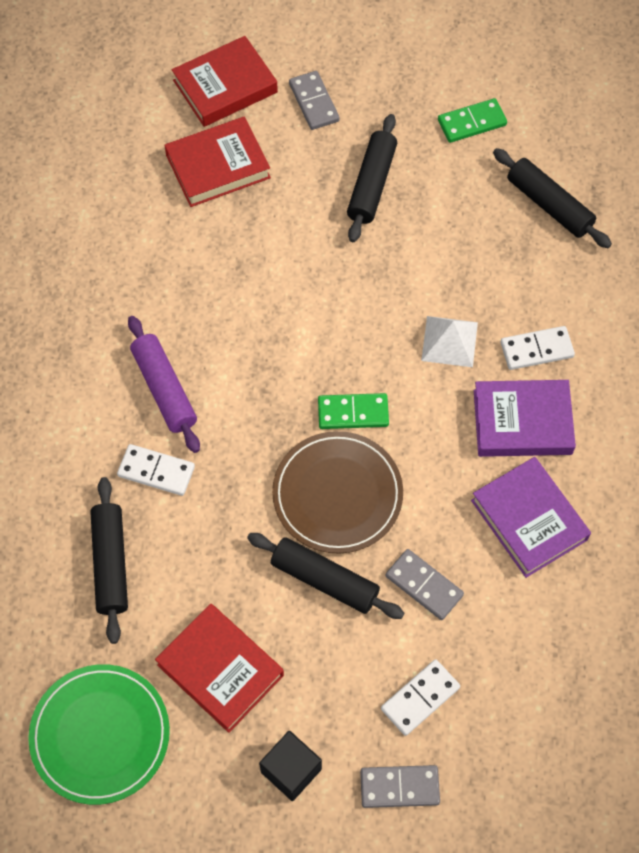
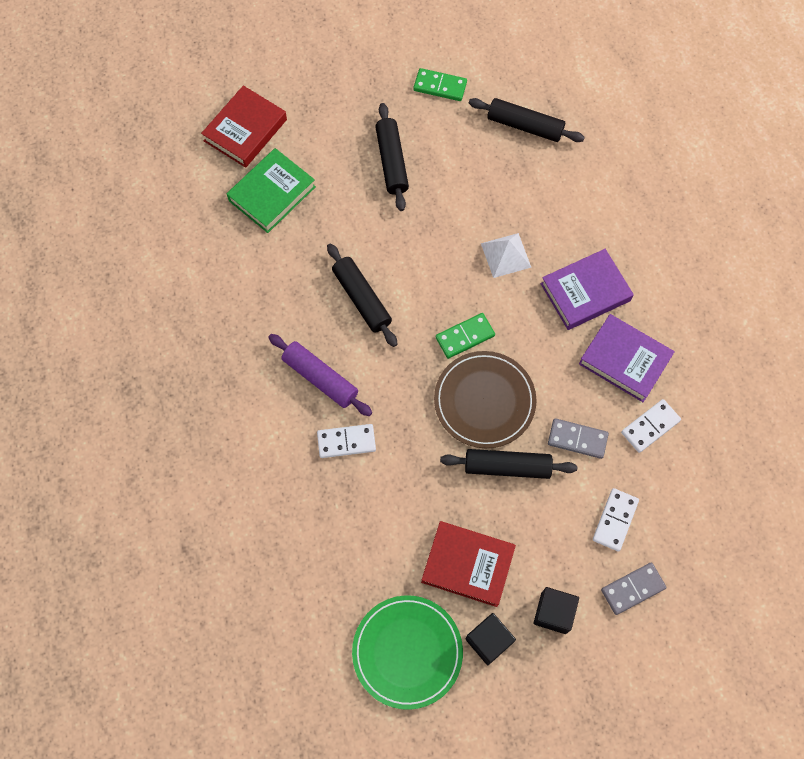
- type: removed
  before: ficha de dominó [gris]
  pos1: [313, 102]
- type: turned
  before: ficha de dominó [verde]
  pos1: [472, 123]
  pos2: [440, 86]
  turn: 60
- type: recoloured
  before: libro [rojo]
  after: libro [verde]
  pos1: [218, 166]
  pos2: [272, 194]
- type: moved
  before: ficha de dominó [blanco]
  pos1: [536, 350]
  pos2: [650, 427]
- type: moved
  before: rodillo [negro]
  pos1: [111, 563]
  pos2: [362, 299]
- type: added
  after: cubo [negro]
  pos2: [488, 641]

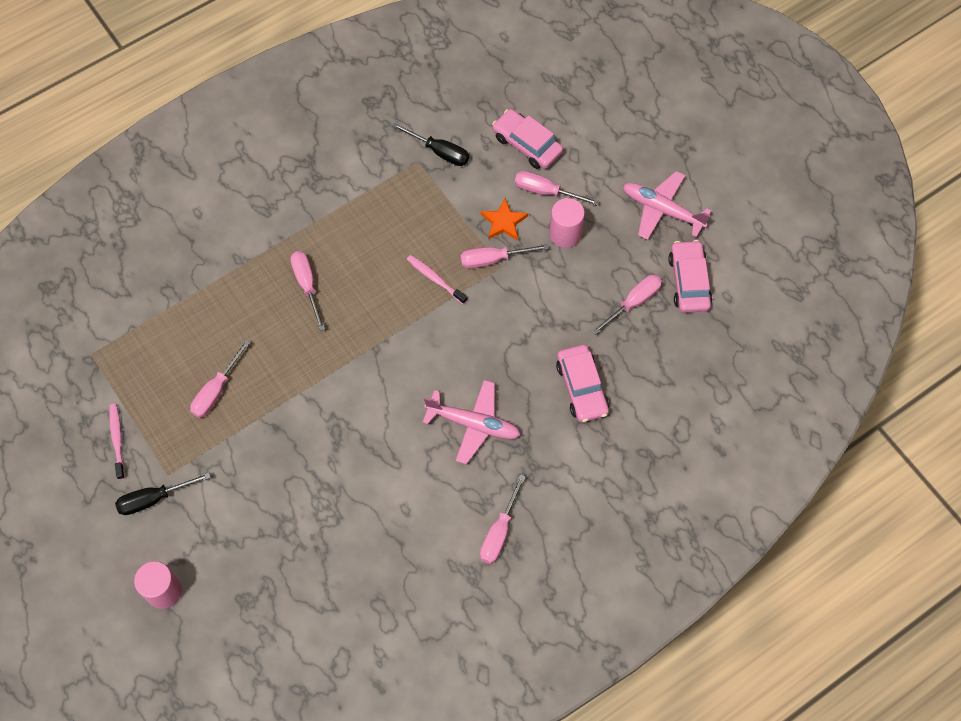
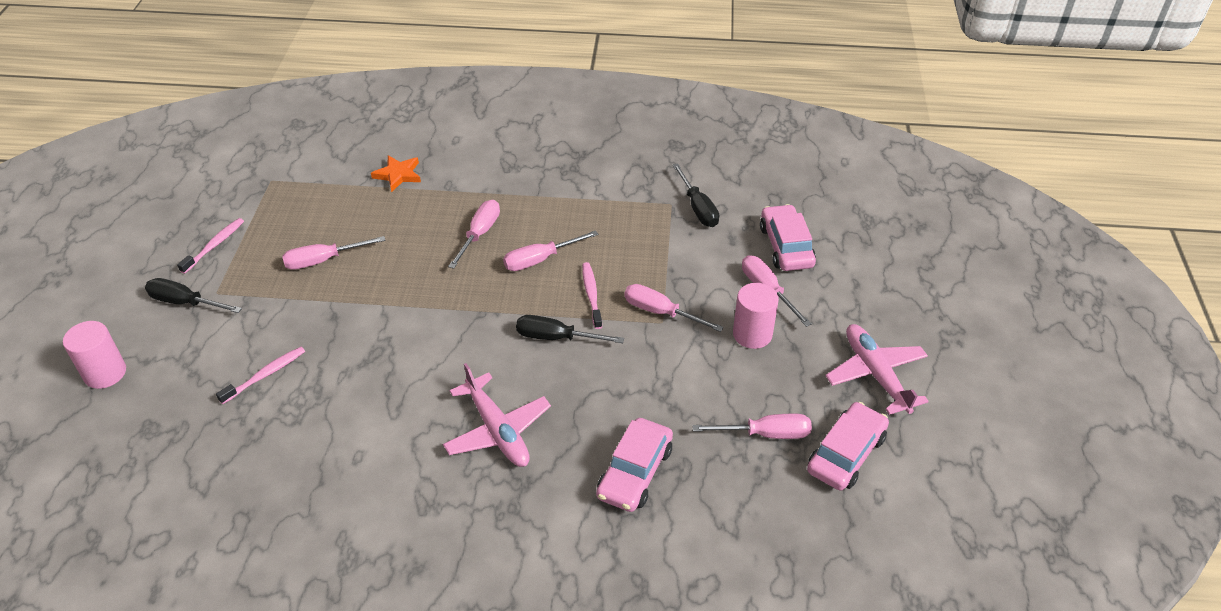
- type: moved
  before: estrella [naranja]
  pos1: [503, 222]
  pos2: [398, 175]
- type: moved
  before: destornillador [rosa]
  pos1: [499, 532]
  pos2: [540, 260]
- type: added
  after: destornillador [negro]
  pos2: [556, 338]
- type: added
  after: cepillo de dientes [rosa]
  pos2: [265, 375]

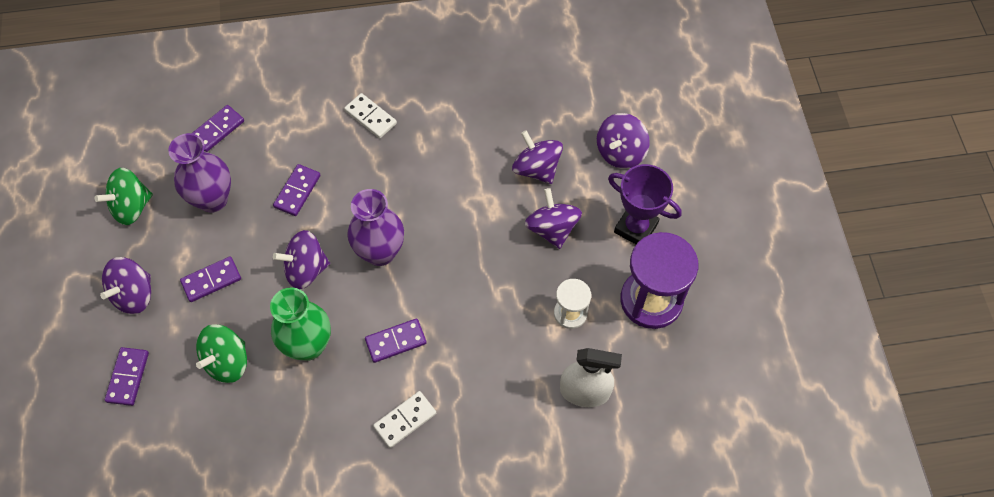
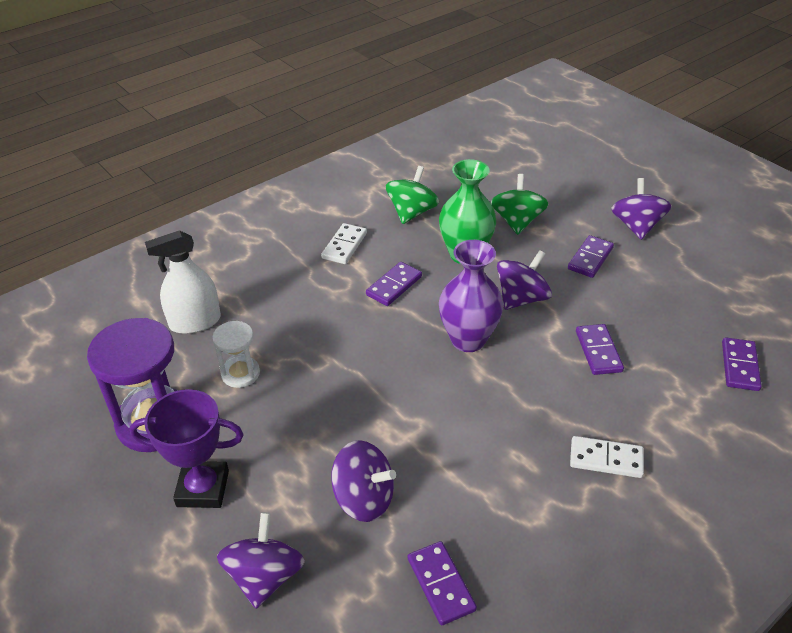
- type: removed
  before: florero [morado]
  pos1: [213, 199]
- type: moved
  before: peonza [verde]
  pos1: [131, 207]
  pos2: [412, 212]
- type: removed
  before: peonza [morado]
  pos1: [552, 229]
- type: moved
  before: ficha de dominó [morado]
  pos1: [128, 377]
  pos2: [441, 584]

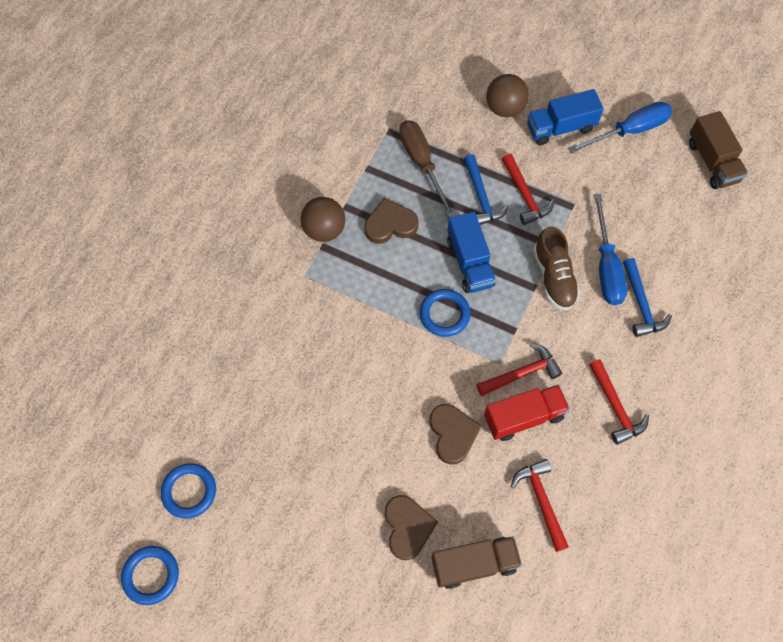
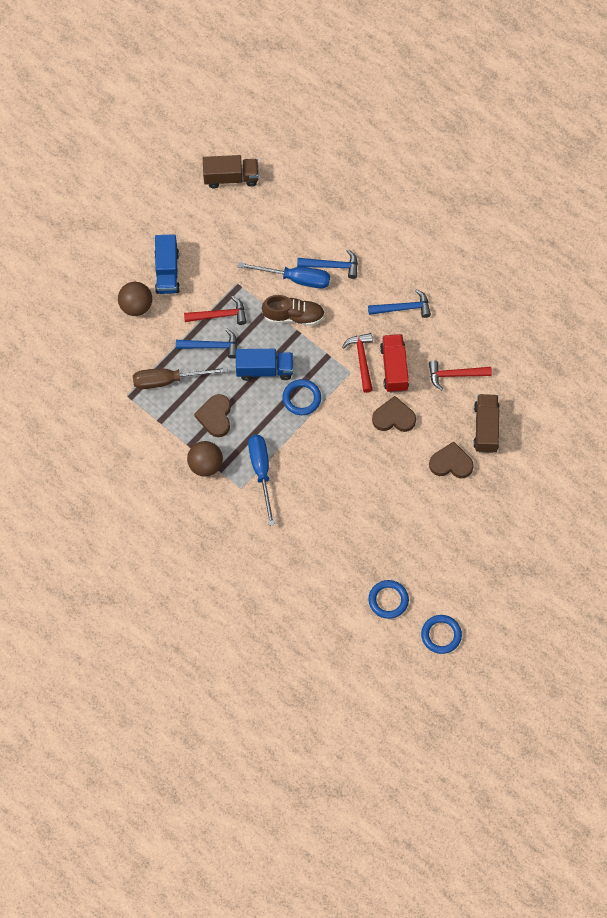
- type: moved
  before: destornillador [azul]
  pos1: [629, 131]
  pos2: [261, 472]
- type: recoloured
  before: martillo [rojo]
  after: martillo [azul]
  pos1: [615, 407]
  pos2: [403, 308]

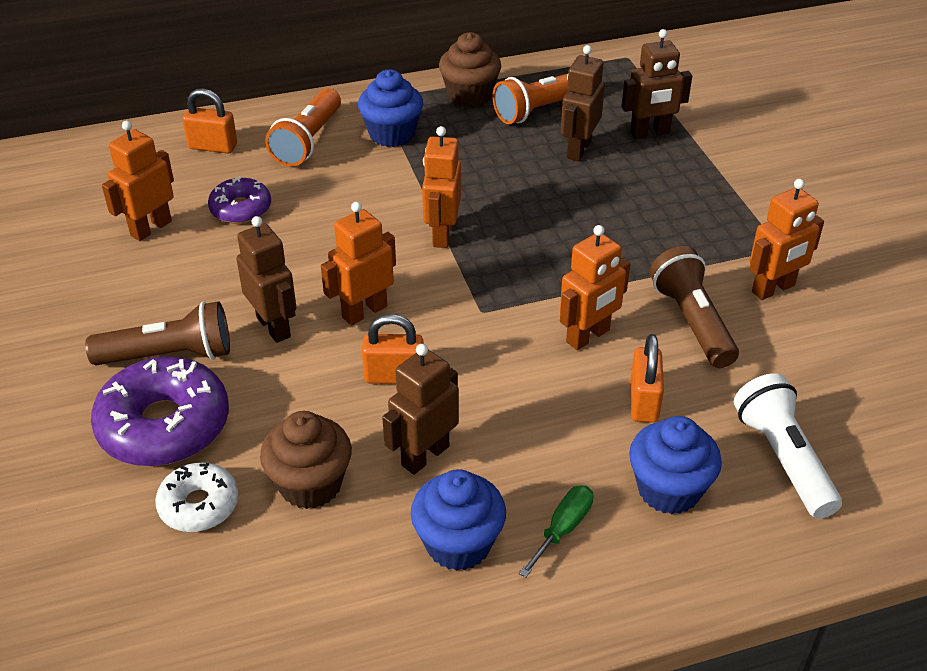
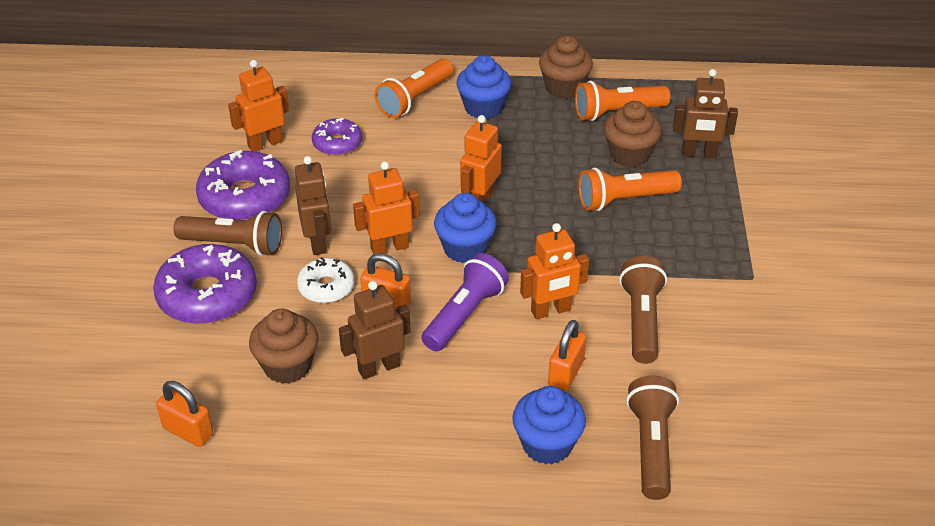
- type: replaced
  before: robot [marrón]
  after: magdalena [marrón]
  pos1: [578, 150]
  pos2: [629, 154]
- type: moved
  before: candado [naranja]
  pos1: [213, 146]
  pos2: [188, 431]
- type: removed
  before: robot [naranja]
  pos1: [773, 289]
- type: recoloured
  before: lámpara de mano [blanco]
  after: lámpara de mano [marrón]
  pos1: [782, 458]
  pos2: [651, 446]
- type: moved
  before: rosquilla [blanco]
  pos1: [199, 505]
  pos2: [326, 287]
- type: moved
  before: magdalena [azul]
  pos1: [458, 544]
  pos2: [465, 248]
- type: removed
  before: destornillador [verde]
  pos1: [563, 529]
- type: added
  after: rosquilla [morado]
  pos2: [245, 198]
- type: added
  after: lámpara de mano [naranja]
  pos2: [624, 200]
- type: added
  after: lámpara de mano [morado]
  pos2: [465, 314]

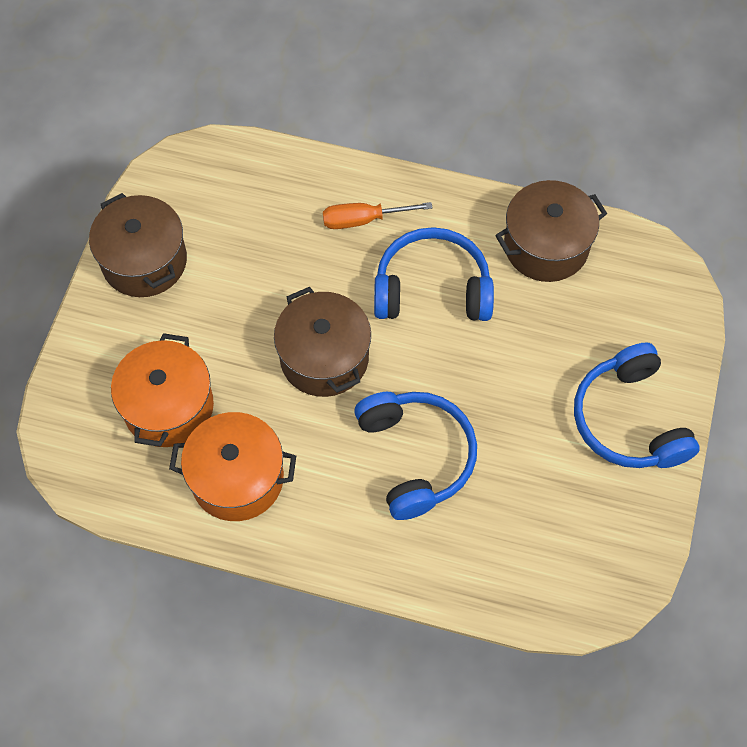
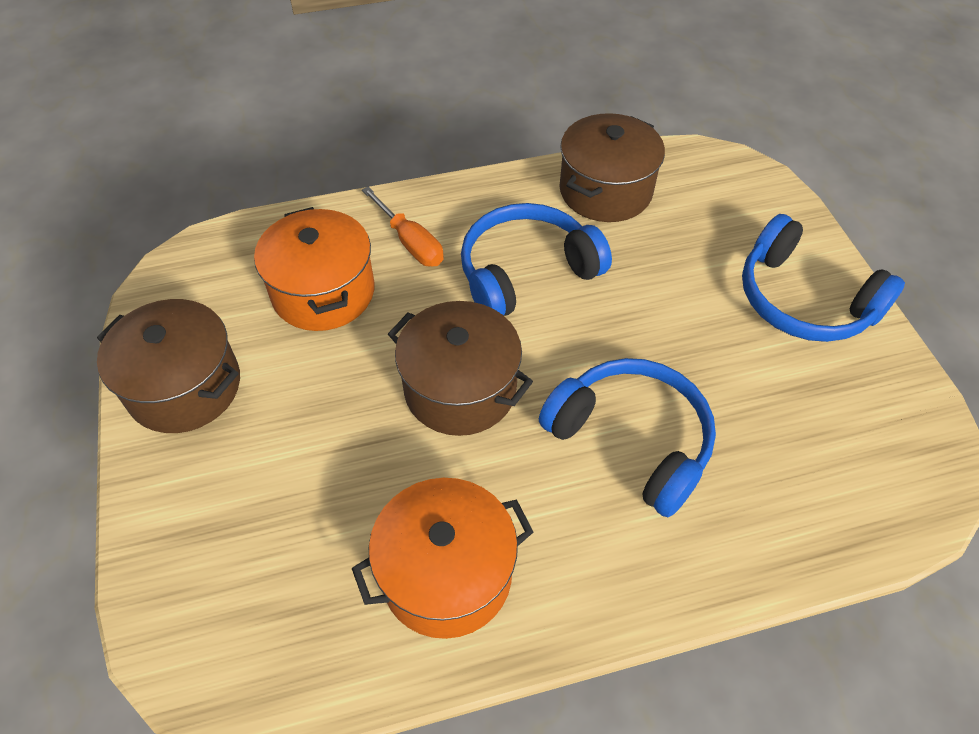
- type: turned
  before: destornillador [naranja]
  pos1: [362, 220]
  pos2: [411, 243]
  turn: -90
- type: moved
  before: olla [naranja]
  pos1: [168, 407]
  pos2: [323, 292]

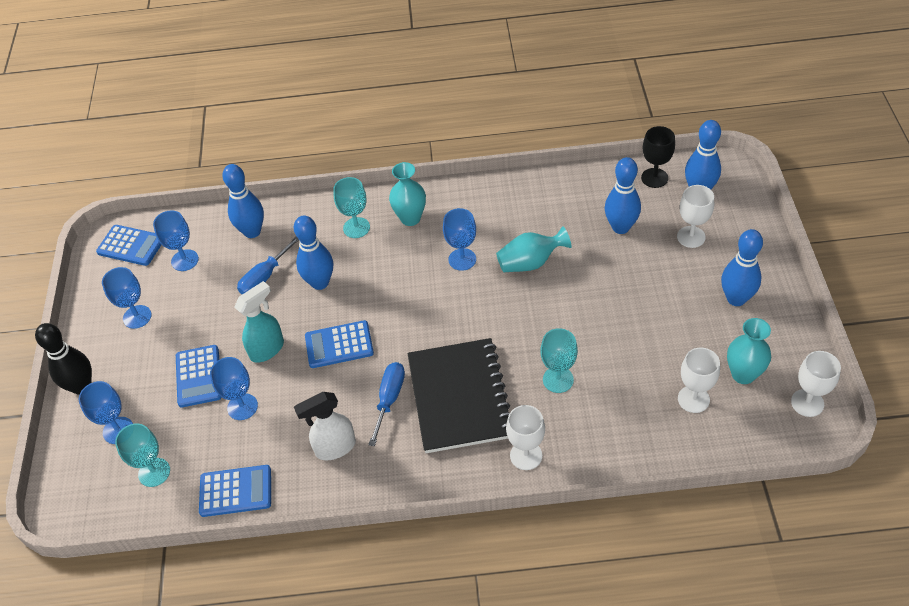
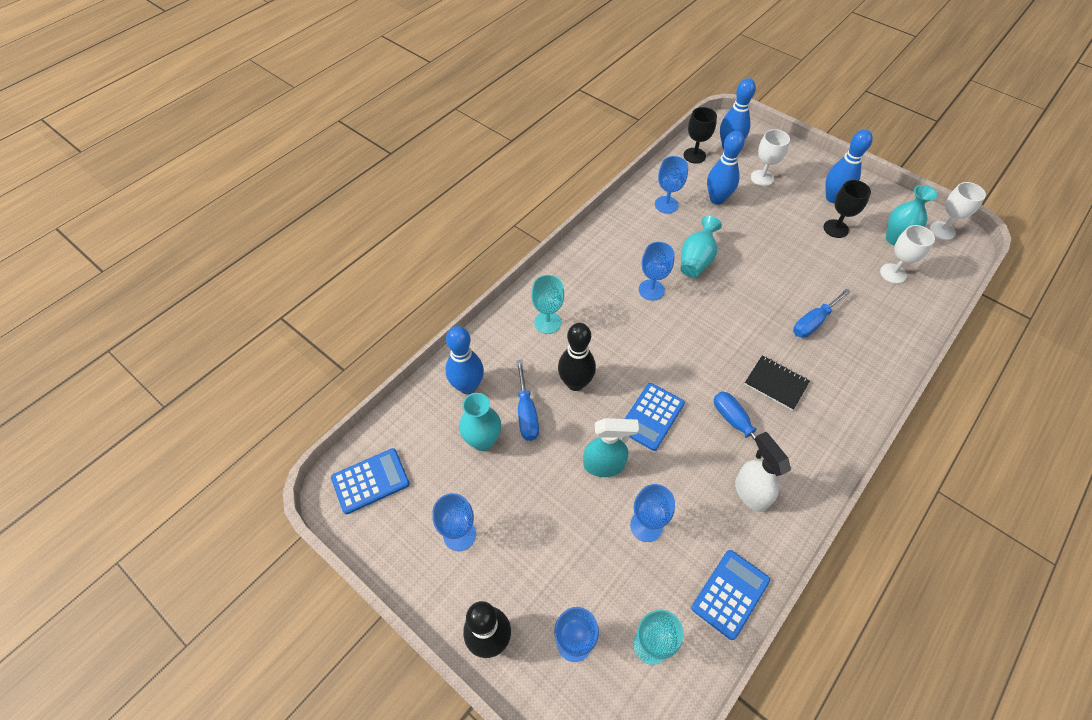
- type: moved
  before: florero [turquesa]
  pos1: [410, 218]
  pos2: [483, 441]
- type: moved
  before: copa [azul]
  pos1: [185, 260]
  pos2: [666, 205]
- type: recoloured
  before: bolo [azul]
  after: bolo [negro]
  pos1: [320, 283]
  pos2: [575, 383]
- type: turned
  before: pulverizador [turquesa]
  pos1: [267, 349]
  pos2: [604, 465]
  turn: 90
- type: replaced
  before: copa [turquesa]
  after: destornillador [azul]
  pos1: [558, 379]
  pos2: [813, 322]
- type: resized
  before: cuaderno [negro]
  pos1: [459, 397]
  pos2: [776, 383]
  scale: 0.49
- type: removed
  before: calculadora [azul]
  pos1: [199, 376]
- type: turned
  before: pulverizador [blanco]
  pos1: [335, 448]
  pos2: [750, 492]
  turn: 135
- type: removed
  before: copa [blanco]
  pos1: [526, 455]
- type: added
  after: copa [negro]
  pos2: [835, 228]

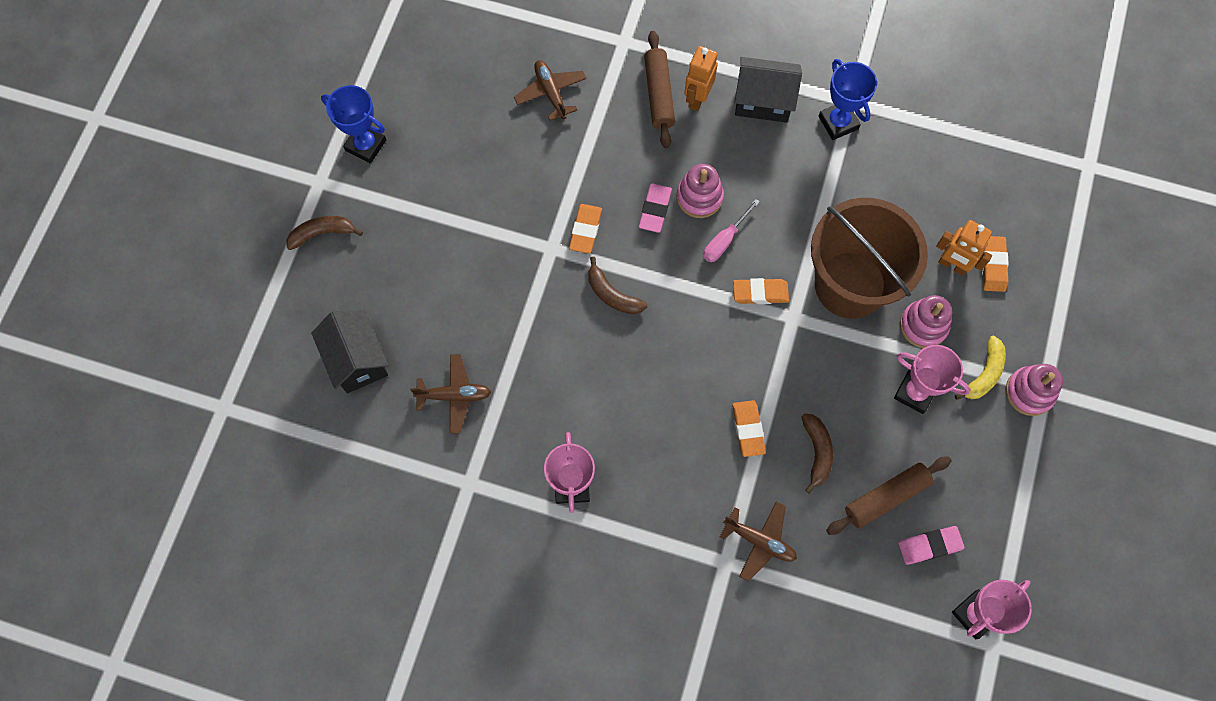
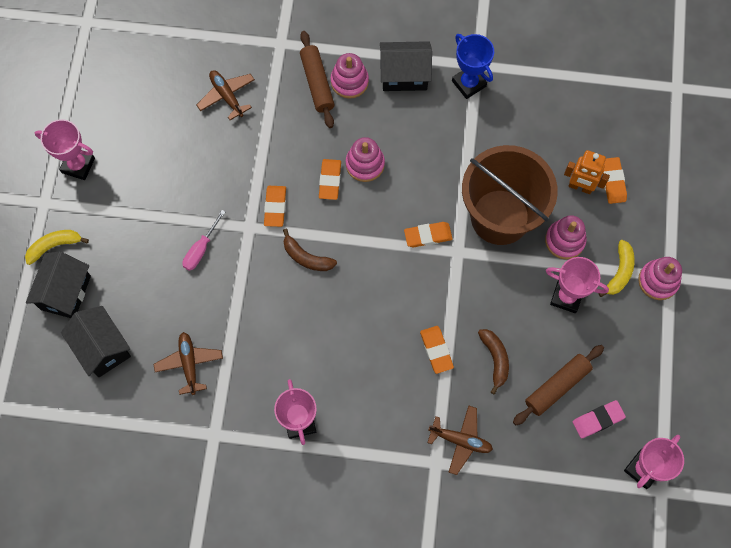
- type: replaced
  before: robot [naranja]
  after: juguete apilable [rosa]
  pos1: [697, 98]
  pos2: [349, 81]
- type: recoloured
  before: trofeo [azul]
  after: trofeo [rosa]
  pos1: [365, 145]
  pos2: [78, 165]
- type: recoloured
  before: goma de borrar [rosa]
  after: goma de borrar [naranja]
  pos1: [655, 209]
  pos2: [330, 180]
- type: moved
  before: destornillador [rosa]
  pos1: [724, 240]
  pos2: [201, 249]
- type: recoloured
  before: plátano [marrón]
  after: plátano [amarillo]
  pos1: [322, 233]
  pos2: [54, 246]
- type: turned
  before: avión [marrón]
  pos1: [454, 396]
  pos2: [189, 364]
  turn: -90
- type: added
  after: casa [negro]
  pos2: [66, 292]

